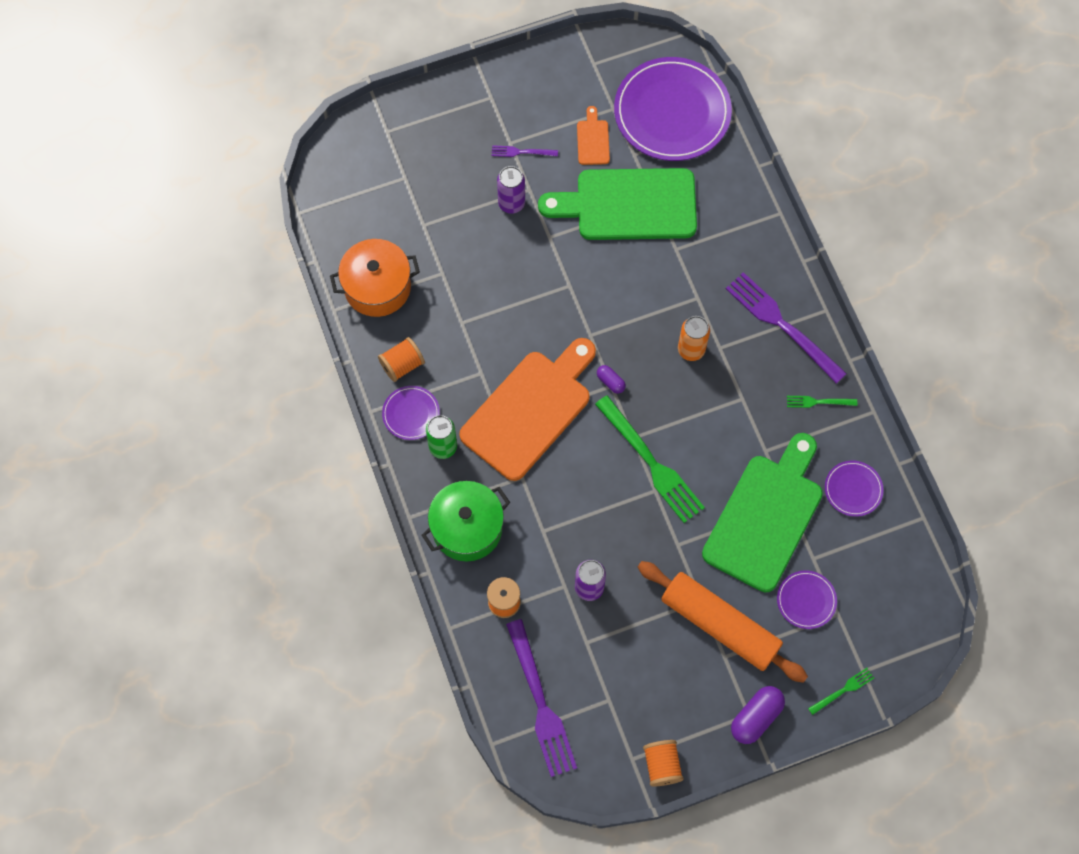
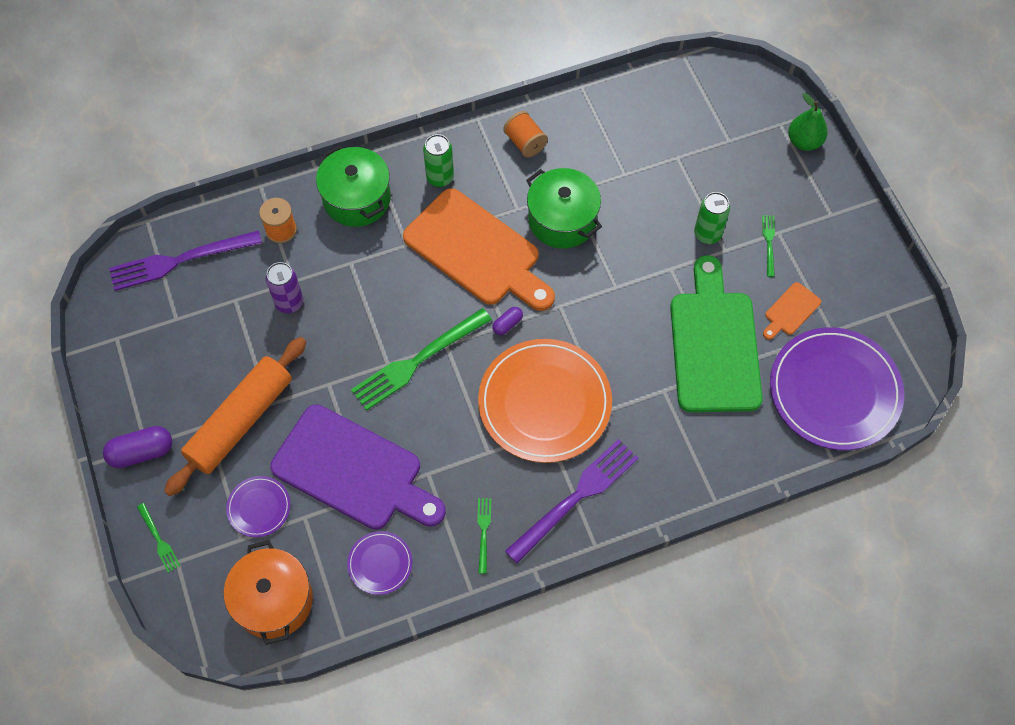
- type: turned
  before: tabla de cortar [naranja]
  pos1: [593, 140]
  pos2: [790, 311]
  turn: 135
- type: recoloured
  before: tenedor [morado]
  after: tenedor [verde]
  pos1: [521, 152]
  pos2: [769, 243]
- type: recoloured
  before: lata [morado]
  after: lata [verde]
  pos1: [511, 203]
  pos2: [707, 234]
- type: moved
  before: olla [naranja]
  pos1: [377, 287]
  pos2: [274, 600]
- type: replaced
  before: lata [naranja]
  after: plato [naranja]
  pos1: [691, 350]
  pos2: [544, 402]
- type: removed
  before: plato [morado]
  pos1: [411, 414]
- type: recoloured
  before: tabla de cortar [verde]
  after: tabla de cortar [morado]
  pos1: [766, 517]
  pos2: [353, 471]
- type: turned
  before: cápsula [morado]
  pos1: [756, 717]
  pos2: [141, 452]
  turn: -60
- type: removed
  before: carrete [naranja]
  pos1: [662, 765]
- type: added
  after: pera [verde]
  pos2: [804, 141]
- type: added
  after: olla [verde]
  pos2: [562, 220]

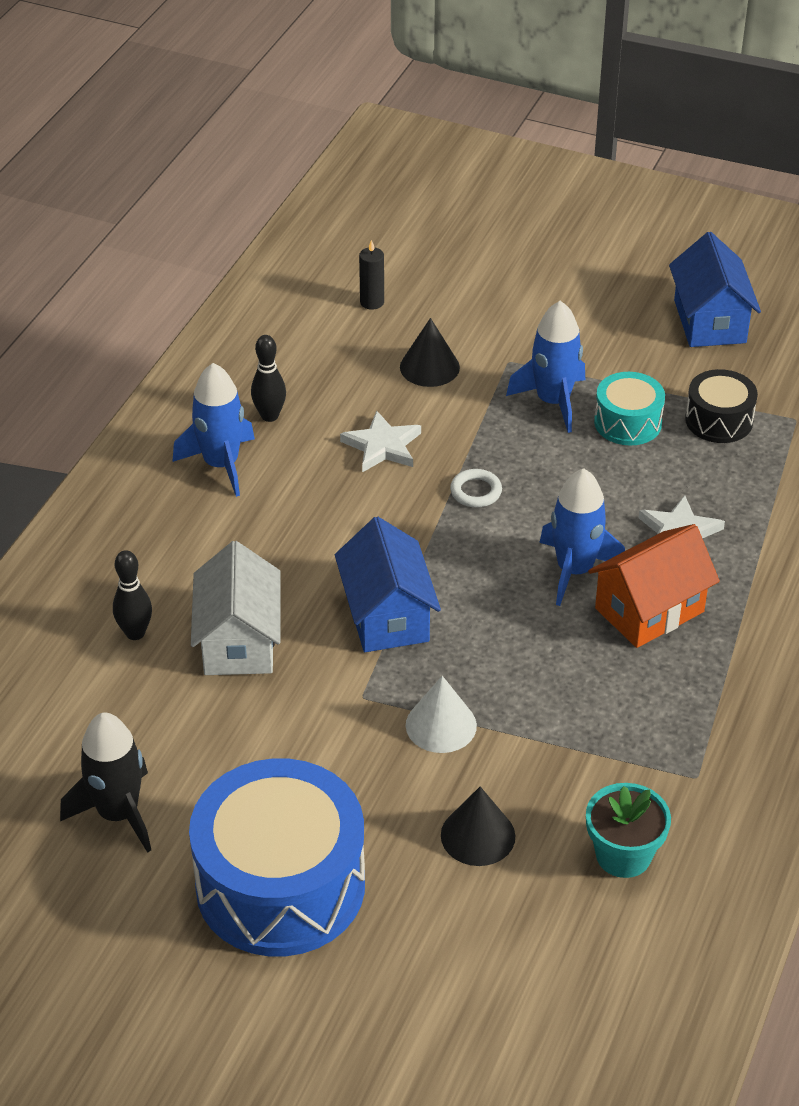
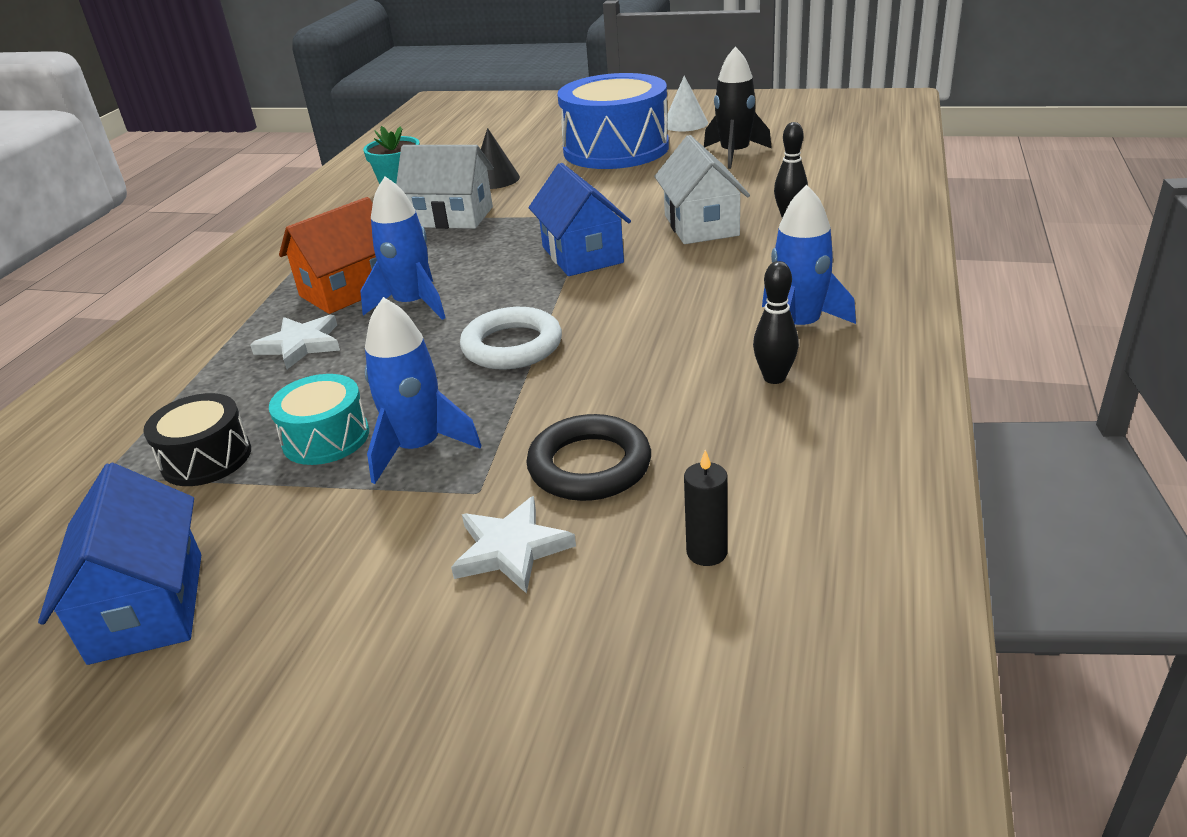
- type: replaced
  before: cono [negro]
  after: anillo [negro]
  pos1: [429, 367]
  pos2: [589, 465]
- type: moved
  before: estrella [blanco]
  pos1: [382, 446]
  pos2: [511, 549]
- type: resized
  before: anillo [blanco]
  pos1: [476, 491]
  pos2: [512, 346]
  scale: 1.8
- type: moved
  before: cono [blanco]
  pos1: [441, 725]
  pos2: [685, 123]
- type: added
  after: casa [blanco]
  pos2: [451, 217]

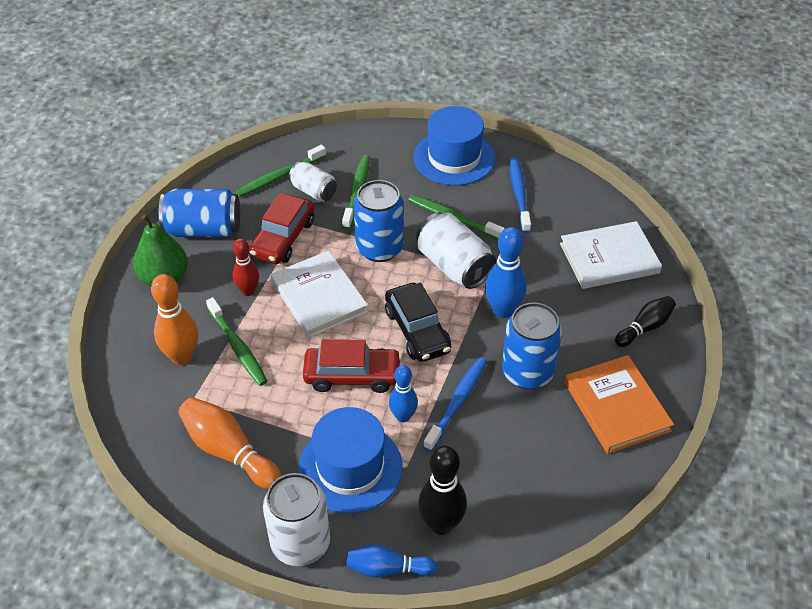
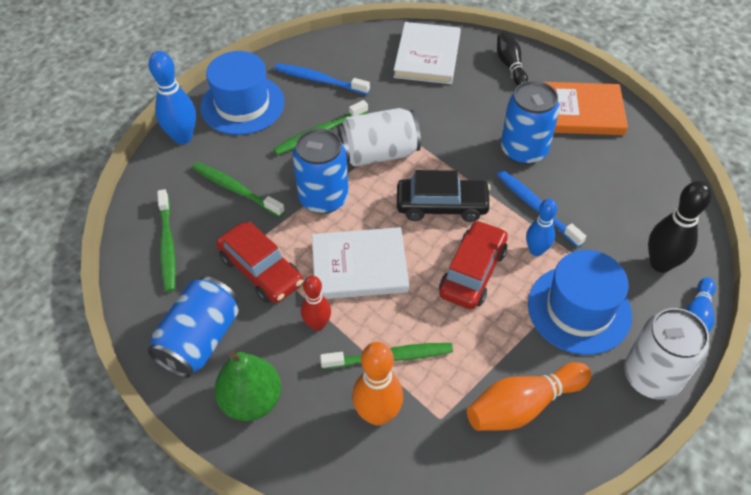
- type: removed
  before: lata [blanco]
  pos1: [313, 191]
- type: moved
  before: bolo [azul]
  pos1: [503, 310]
  pos2: [183, 137]

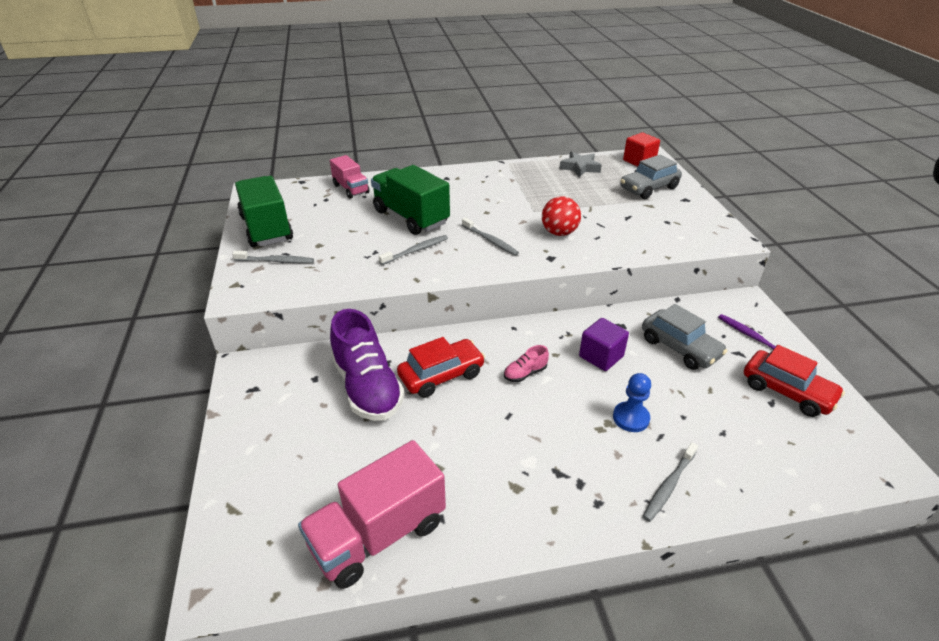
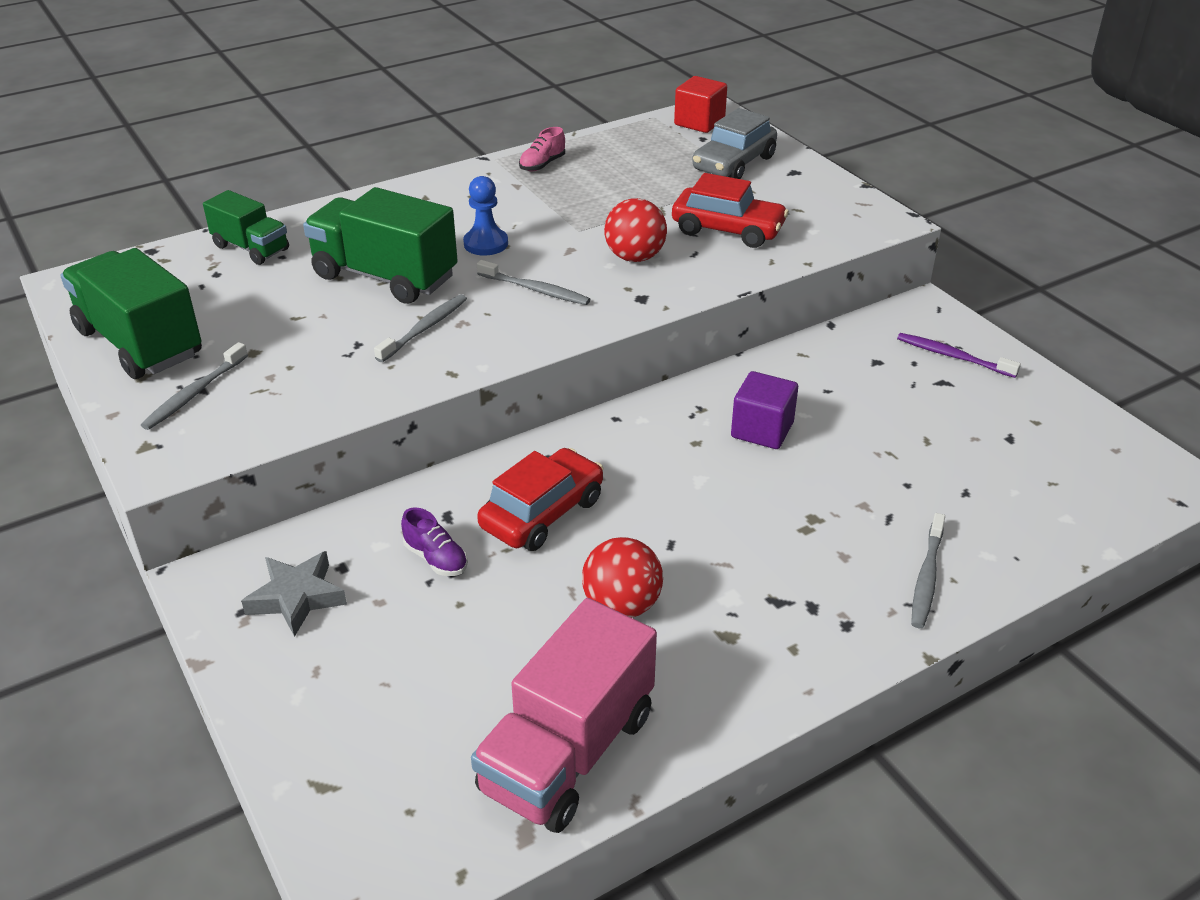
- type: moved
  before: estrella [gris]
  pos1: [580, 167]
  pos2: [297, 597]
- type: recoloured
  before: camión [rosa]
  after: camión [verde]
  pos1: [351, 189]
  pos2: [251, 248]
- type: turned
  before: cepillo de dientes [gris]
  pos1: [276, 261]
  pos2: [194, 393]
  turn: 135
- type: removed
  before: coche [gris]
  pos1: [680, 348]
- type: resized
  before: zapato [morado]
  pos1: [367, 387]
  pos2: [436, 558]
  scale: 0.43
- type: moved
  before: zapato [rosa]
  pos1: [525, 373]
  pos2: [542, 165]
- type: moved
  before: coche [rojo]
  pos1: [787, 391]
  pos2: [728, 230]
- type: moved
  before: peón [azul]
  pos1: [631, 418]
  pos2: [486, 244]
- type: added
  after: pelota [rojo]
  pos2: [622, 605]

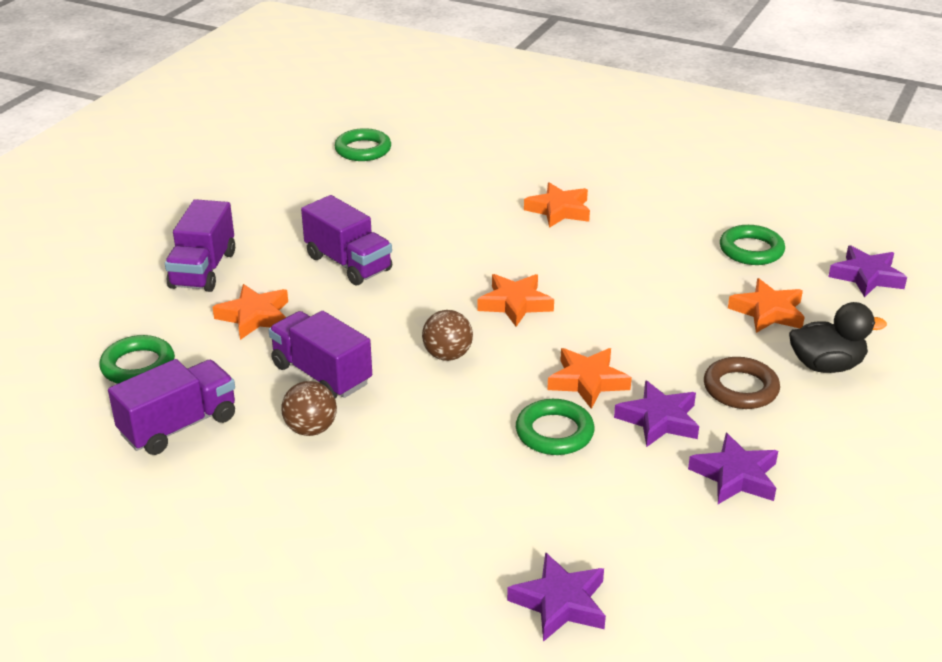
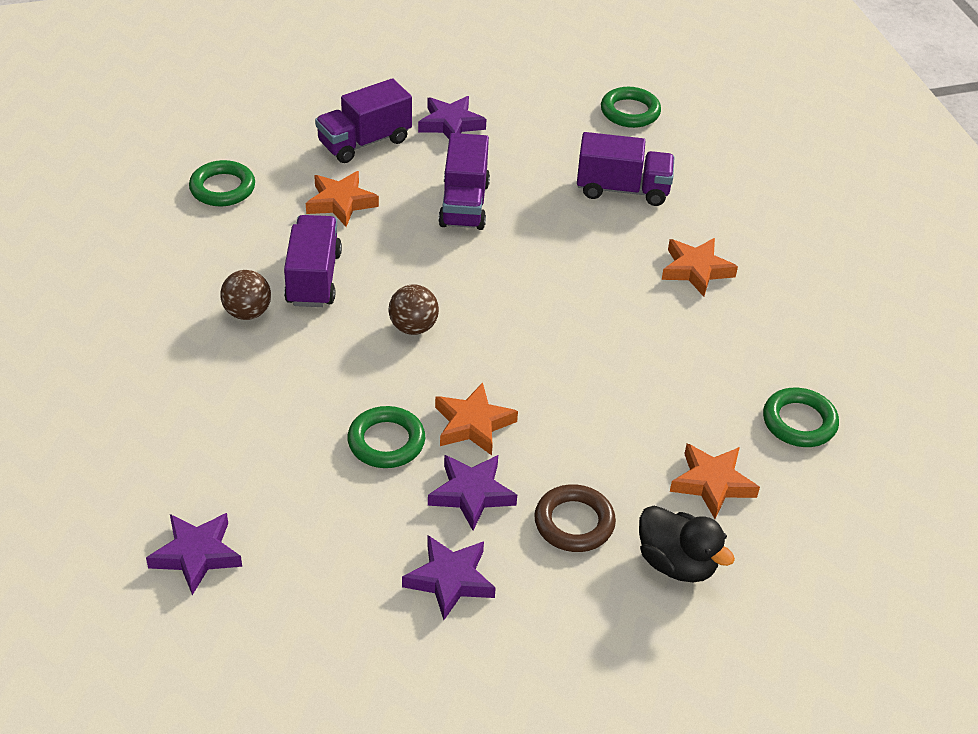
- type: moved
  before: estrella [morado]
  pos1: [866, 276]
  pos2: [450, 124]
- type: removed
  before: estrella [naranja]
  pos1: [515, 304]
- type: moved
  before: camión [morado]
  pos1: [179, 426]
  pos2: [622, 189]

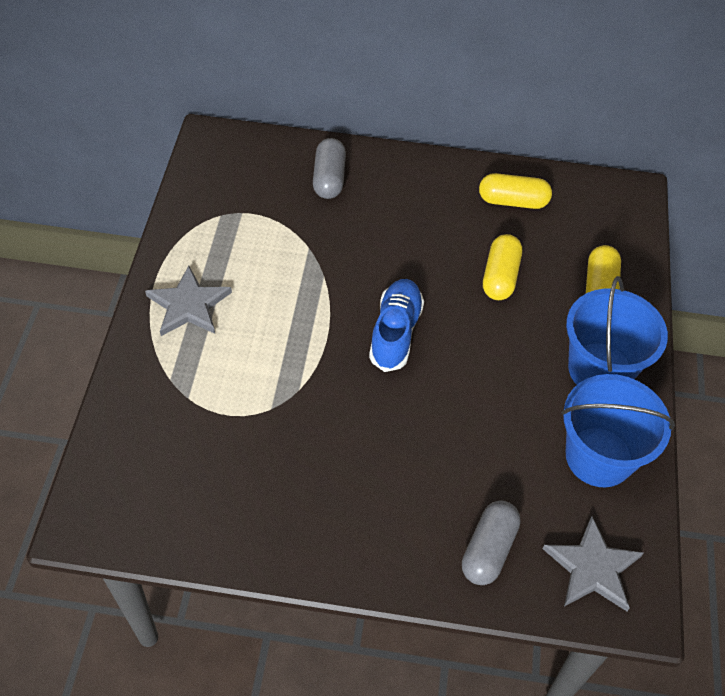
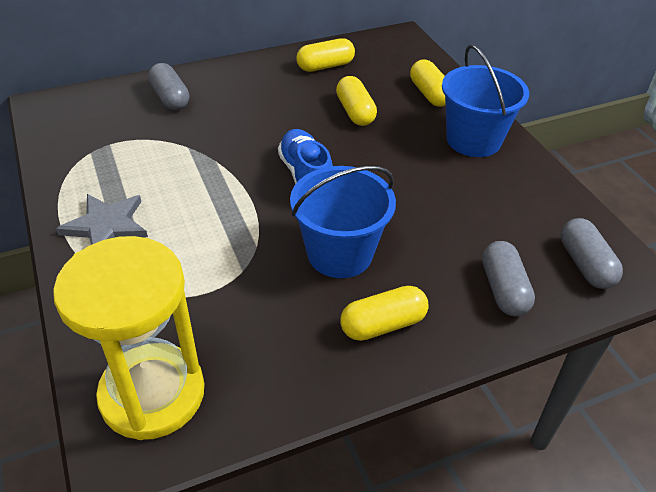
- type: moved
  before: balde [azul]
  pos1: [599, 457]
  pos2: [340, 253]
- type: replaced
  before: estrella [gris]
  after: cápsula [gris]
  pos1: [592, 567]
  pos2: [585, 264]
- type: added
  after: reloj de arena [amarillo]
  pos2: [152, 394]
- type: added
  after: cápsula [amarillo]
  pos2: [383, 324]

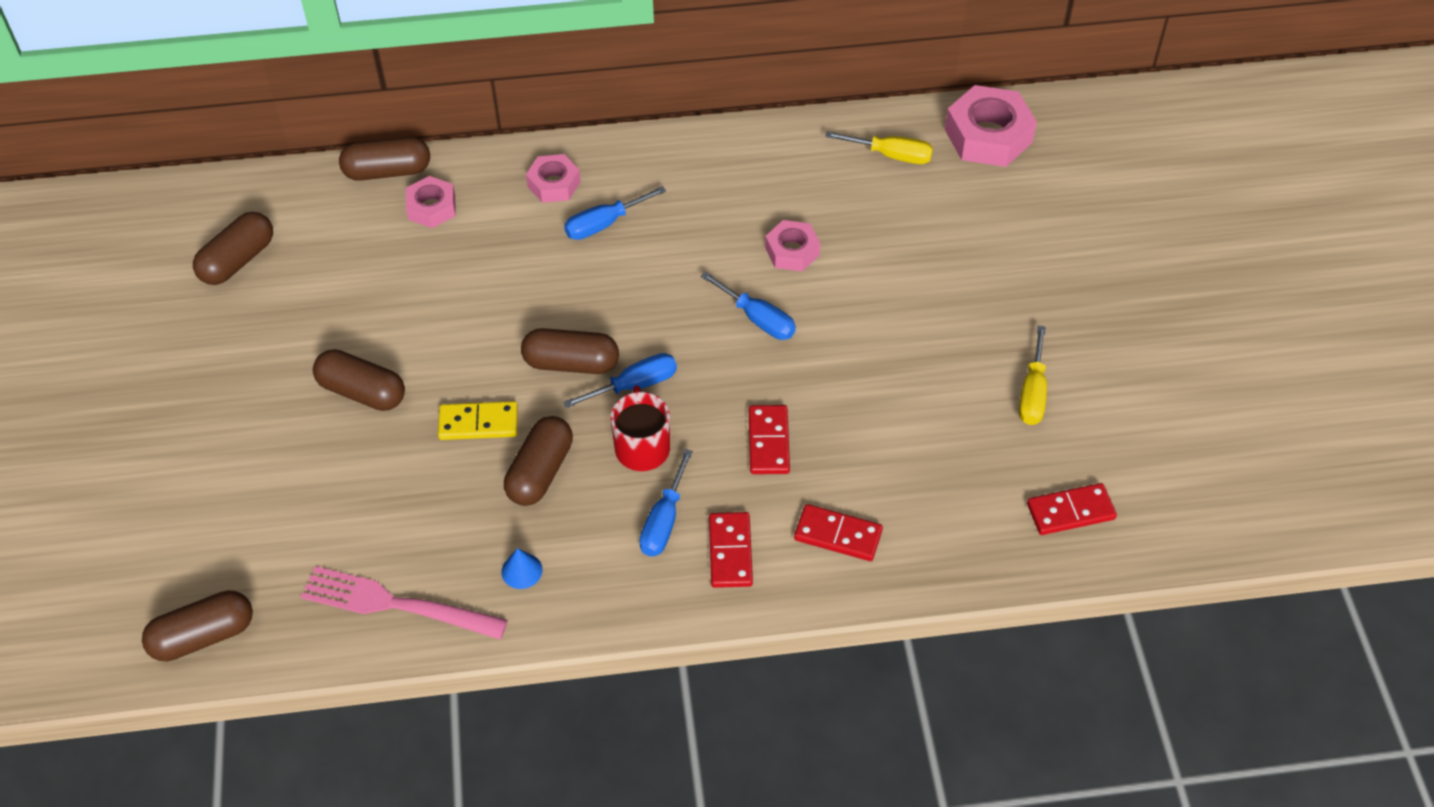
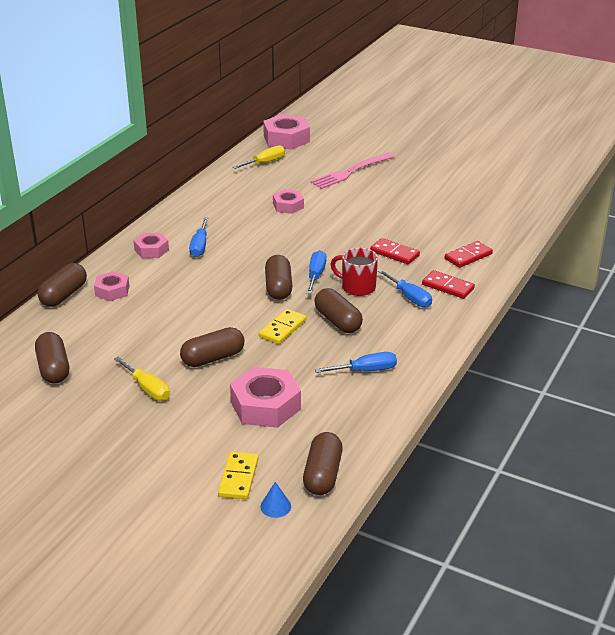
- type: moved
  before: destornillador [azul]
  pos1: [758, 319]
  pos2: [366, 370]
- type: moved
  before: destornillador [amarillo]
  pos1: [1032, 393]
  pos2: [147, 388]
- type: turned
  before: cápsula [marrón]
  pos1: [571, 363]
  pos2: [278, 287]
  turn: -45
- type: removed
  before: ficha de dominó [rojo]
  pos1: [1070, 511]
- type: moved
  before: cono [azul]
  pos1: [521, 571]
  pos2: [275, 506]
- type: moved
  before: tenedor [rosa]
  pos1: [395, 604]
  pos2: [350, 172]
- type: added
  after: tuerca [rosa]
  pos2: [265, 406]
- type: added
  after: ficha de dominó [amarillo]
  pos2: [238, 478]

